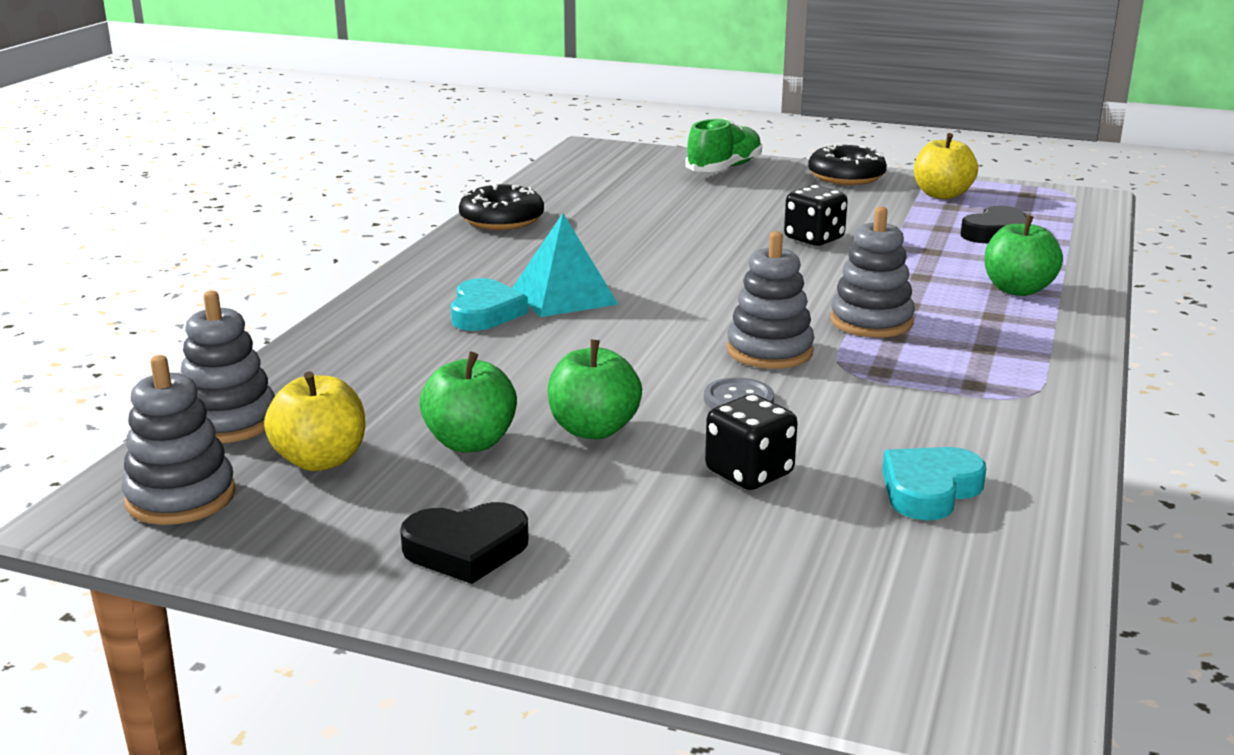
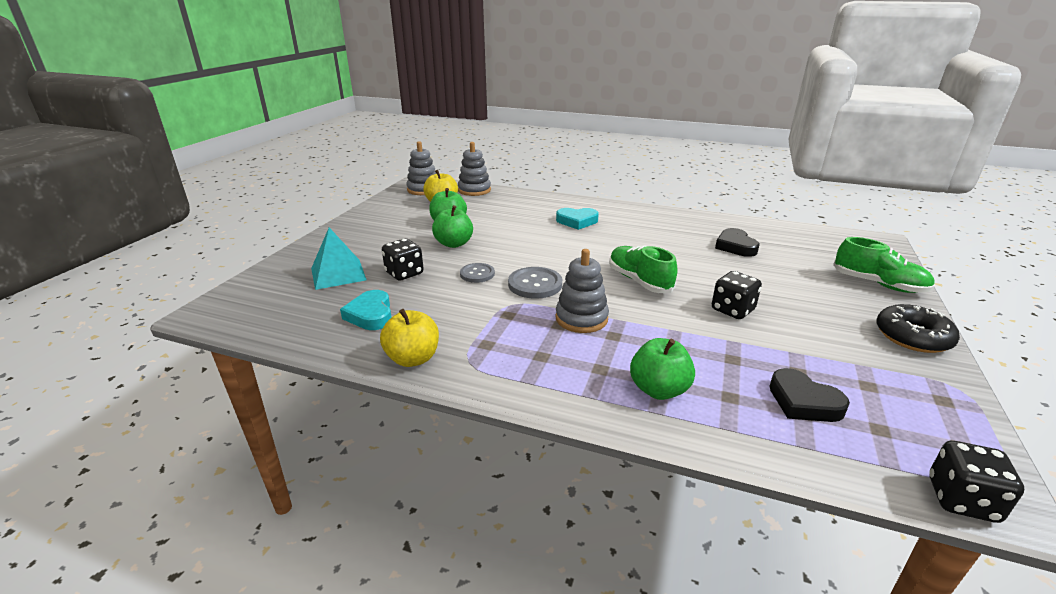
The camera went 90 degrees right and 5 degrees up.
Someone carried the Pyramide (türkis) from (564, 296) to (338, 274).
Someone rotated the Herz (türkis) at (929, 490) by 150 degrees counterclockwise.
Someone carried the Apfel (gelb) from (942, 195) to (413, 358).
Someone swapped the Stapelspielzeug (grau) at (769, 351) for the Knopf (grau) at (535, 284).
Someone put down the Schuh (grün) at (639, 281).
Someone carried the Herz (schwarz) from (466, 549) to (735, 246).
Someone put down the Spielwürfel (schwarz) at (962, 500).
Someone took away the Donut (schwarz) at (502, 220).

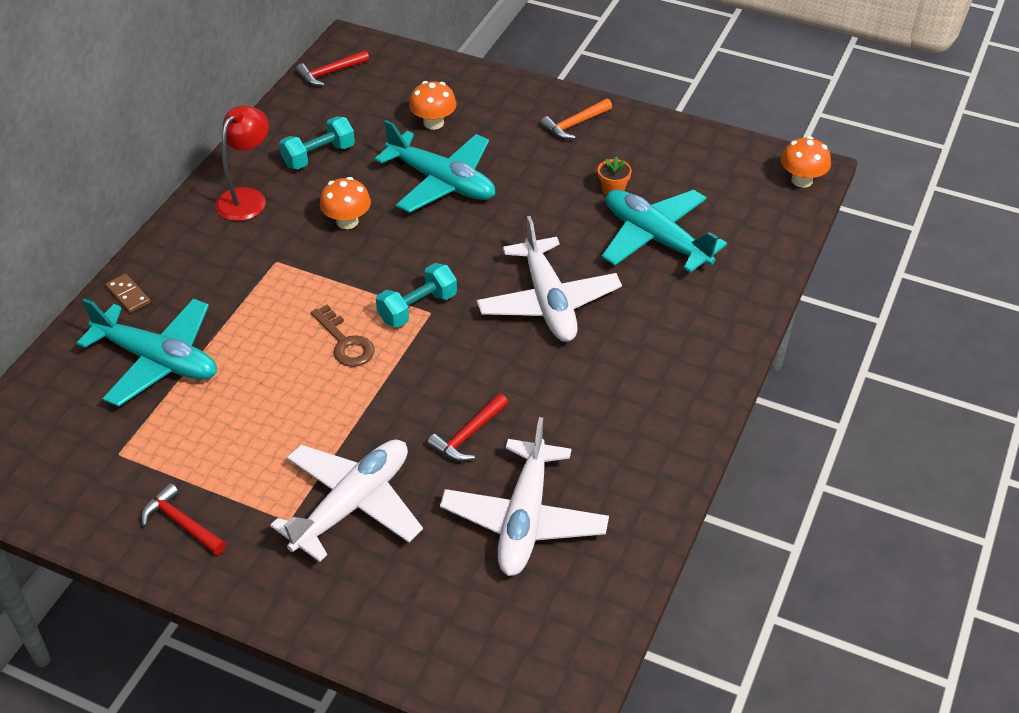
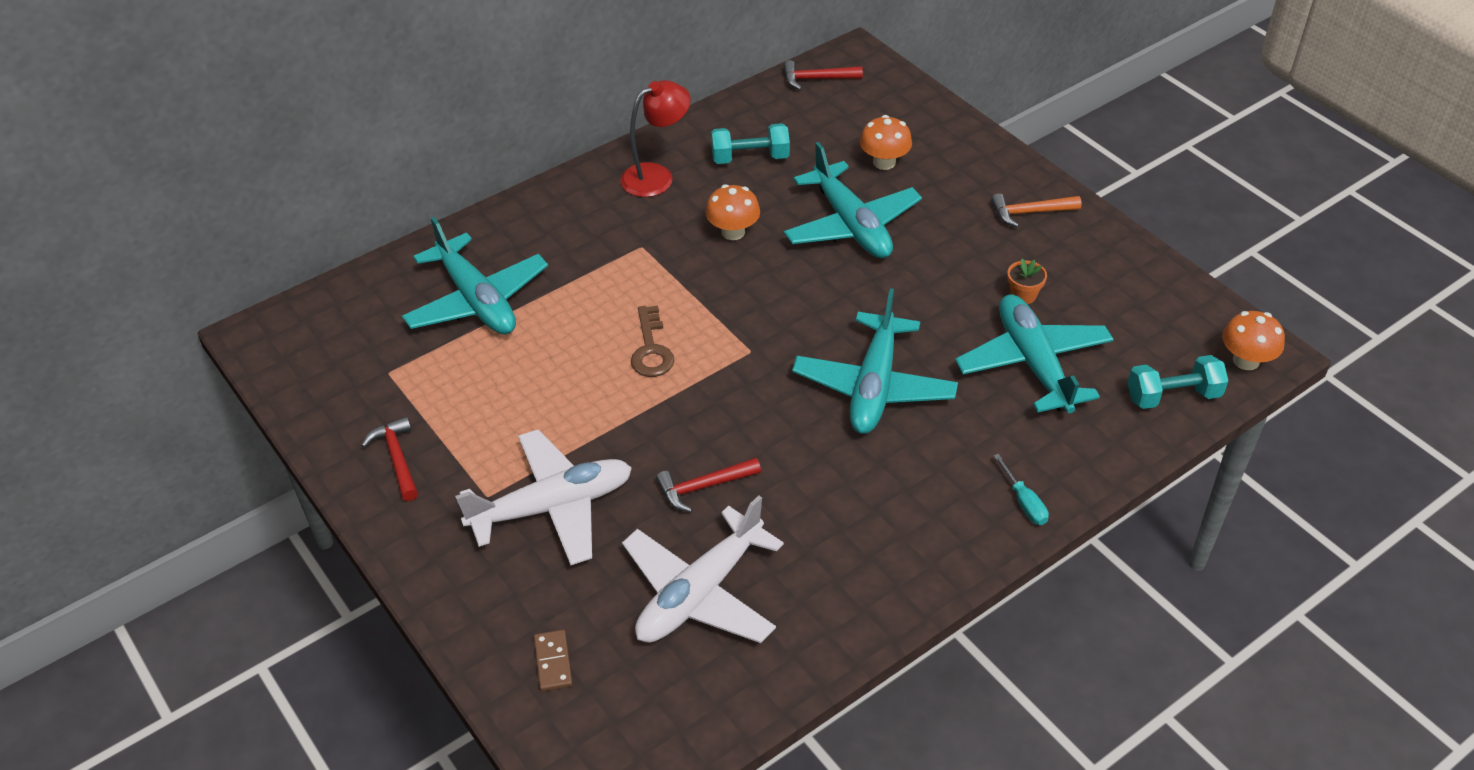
The camera went 30 degrees right and 0 degrees up.
Someone carried the Dominostein (braun) from (128, 295) to (553, 662).
Someone repainted the Flugzeug (weiß) at (548, 302), which became the Flugzeug (türkis) at (874, 386).
Someone put down the Schraubenzieher (türkis) at (1024, 502).
Someone carried the Hantel (türkis) from (417, 308) to (1172, 396).

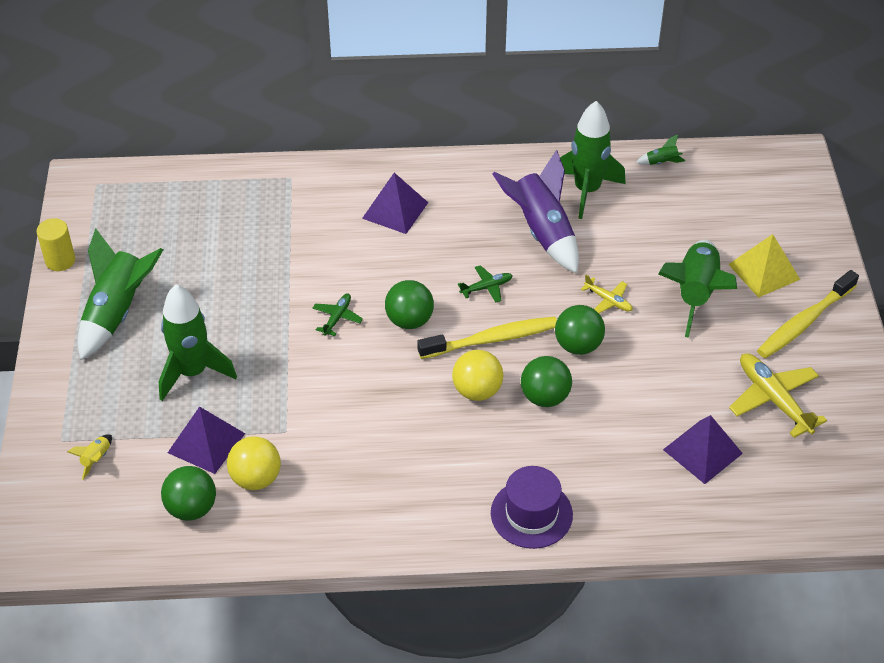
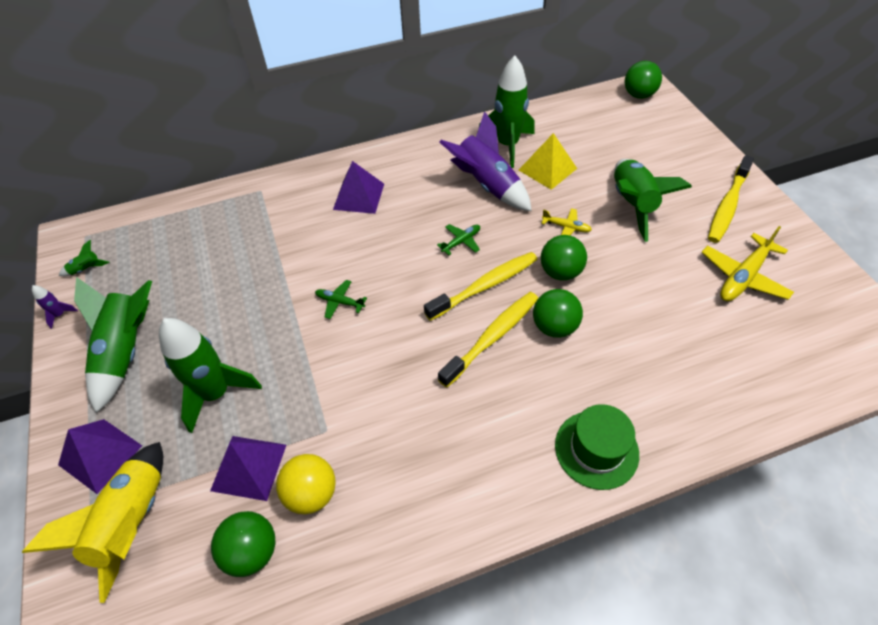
The camera went 15 degrees left and 5 degrees up.
Someone scaled the Rakete (gelb) at (96, 459) by 2.45.
Someone swapped the Vollzylinder (gelb) at (60, 260) for the Rakete (lila) at (60, 315).
Someone carried the Pyramide (lila) from (702, 451) to (100, 455).
Someone carried the Rakete (grün) from (661, 162) to (86, 269).
Someone rotated the Flugzeug (grün) at (337, 318) by 75 degrees counterclockwise.
Someone swapped the Ball (gelb) at (477, 391) for the Zahnbürste (gelb) at (492, 337).
Someone carried the Pyramide (gelb) from (763, 271) to (547, 169).
Someone repainted the Hut (lila) at (531, 514), which became the Hut (grün) at (596, 449).
Someone carried the Ball (grün) from (409, 320) to (638, 95).
Someone rotated the Flugzeug (gelb) at (774, 400) by 90 degrees counterclockwise.

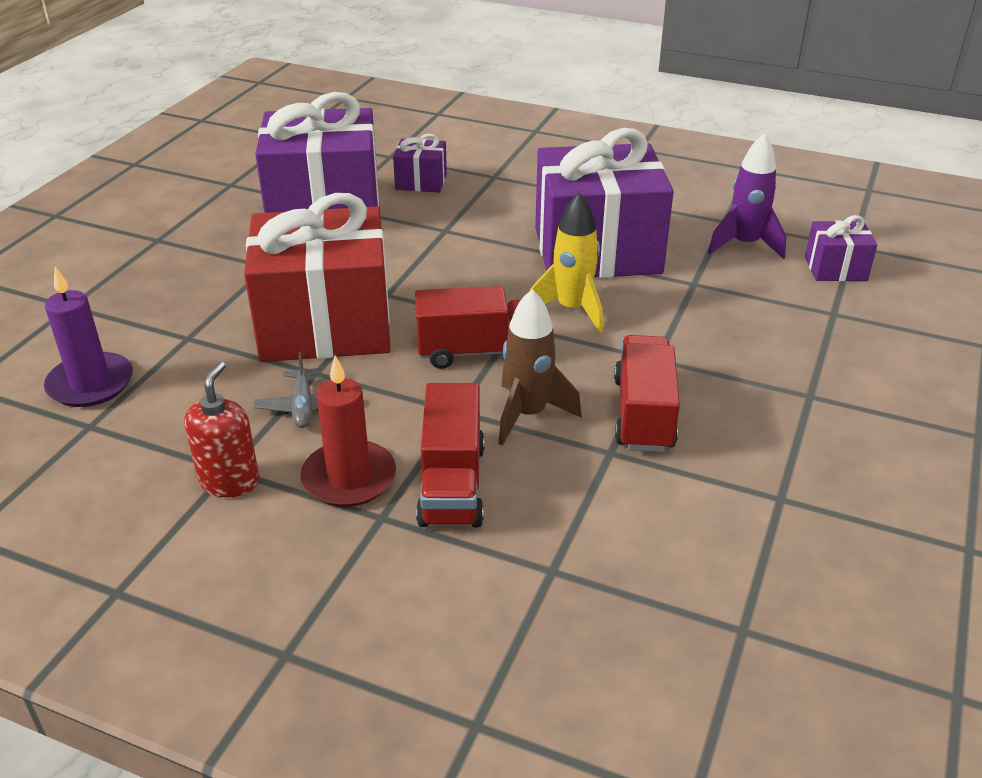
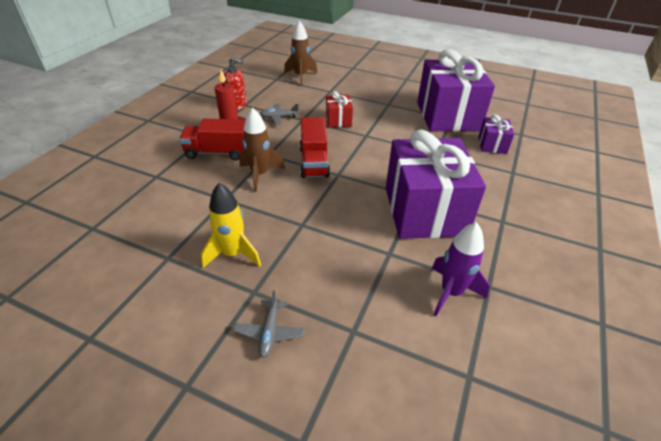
The camera went 90 degrees right and 5 degrees up.
Someone carried the Rakete (gelb) from (572, 309) to (233, 254).
Someone put down the Flugzeug (grau) at (269, 332).
Someone swapped the Kerze (lila) at (90, 384) for the Rakete (braun) at (301, 76).
Someone scaled the Geschenk (rot) at (325, 325) by 0.45.
Someone took away the Lastwagen (rot) at (643, 414).
Someone took away the Geschenk (lila) at (835, 269).

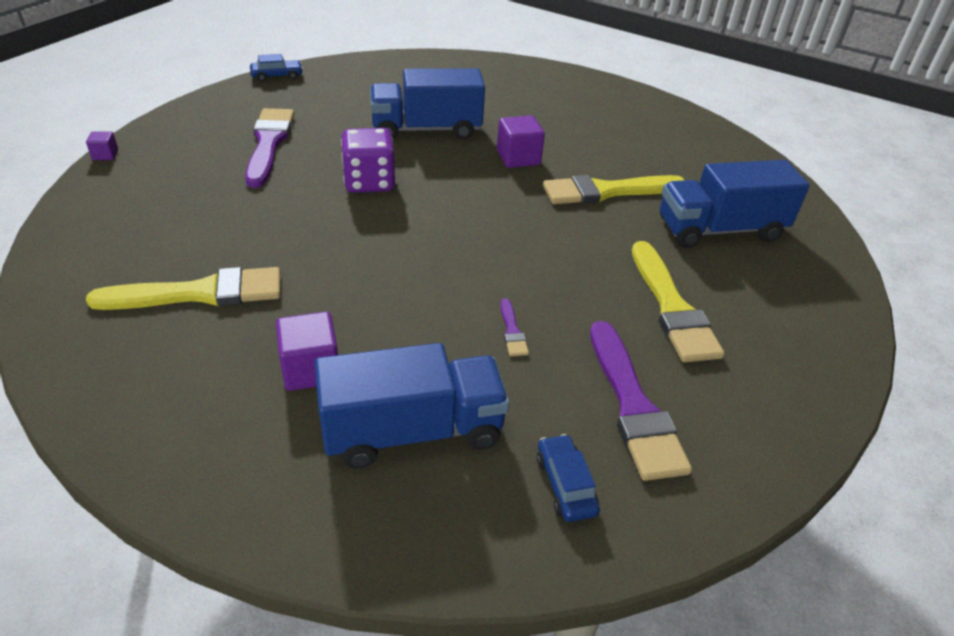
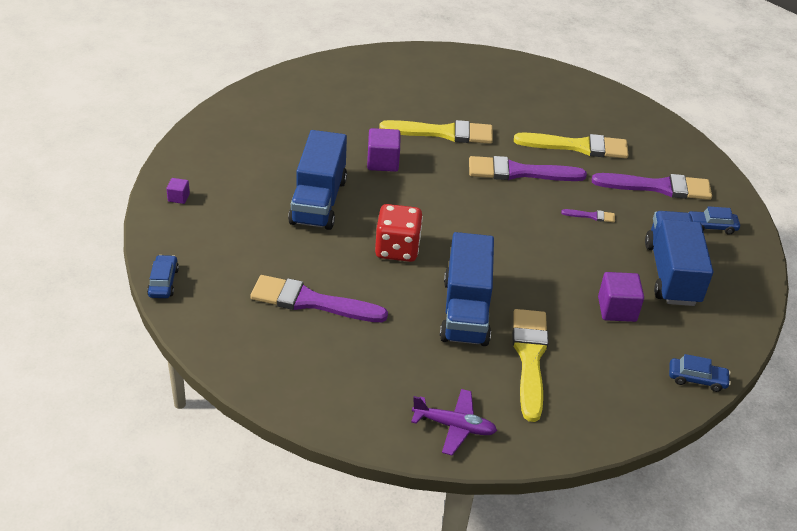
The camera went 75 degrees left and 0 degrees up.
Someone carried the Kubus (lila) from (105, 155) to (178, 197).
Someone repainted the Spielwürfel (lila) at (369, 182), which became the Spielwürfel (rot) at (397, 249).
Someone rotated the Pinsel (gelb) at (607, 191) by 90 degrees counterclockwise.
Someone put down the Flugzeug (lila) at (454, 426).
Someone carried the Lastwagen (blau) from (720, 230) to (465, 311).
Someone put down the Pinsel (lila) at (519, 172).
Someone put down the Auto (blau) at (697, 379).

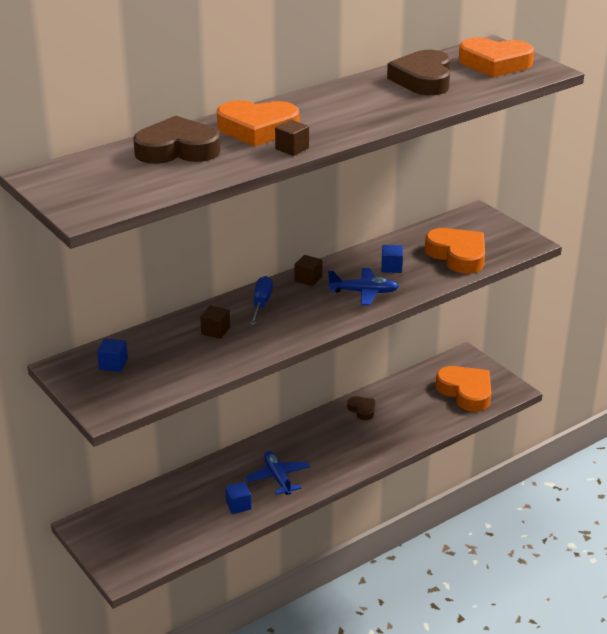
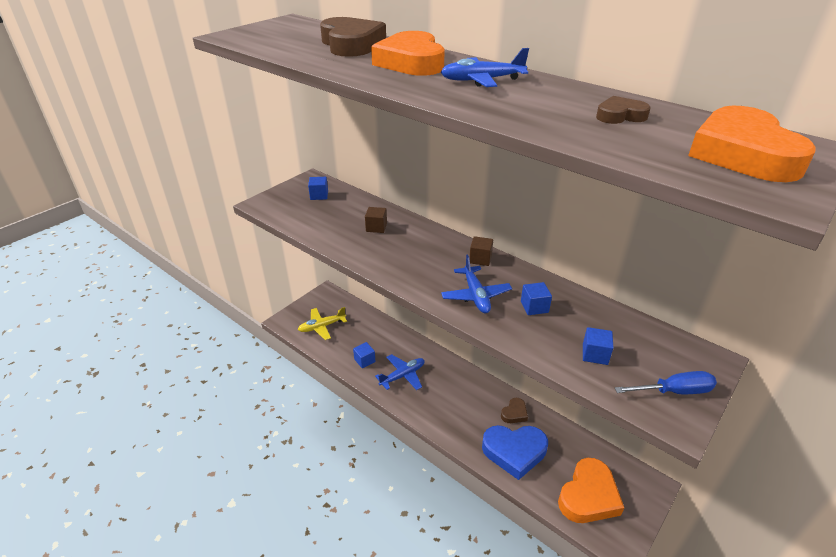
The camera went 75 degrees right and 5 degrees up.
Someone put down the Flugzeug (gelb) at (322, 327).
Someone put down the Flugzeug (blau) at (482, 80).
Someone put down the Herz (blau) at (514, 452).
Someone swapped the Herz (orange) at (457, 255) for the Kubus (blau) at (595, 354).
Someone scaled the Herz (braun) at (423, 80) by 0.50.
Someone carried the Schraubenzieher (blau) from (261, 304) to (674, 391).
Someone took away the Kubus (braun) at (292, 148).

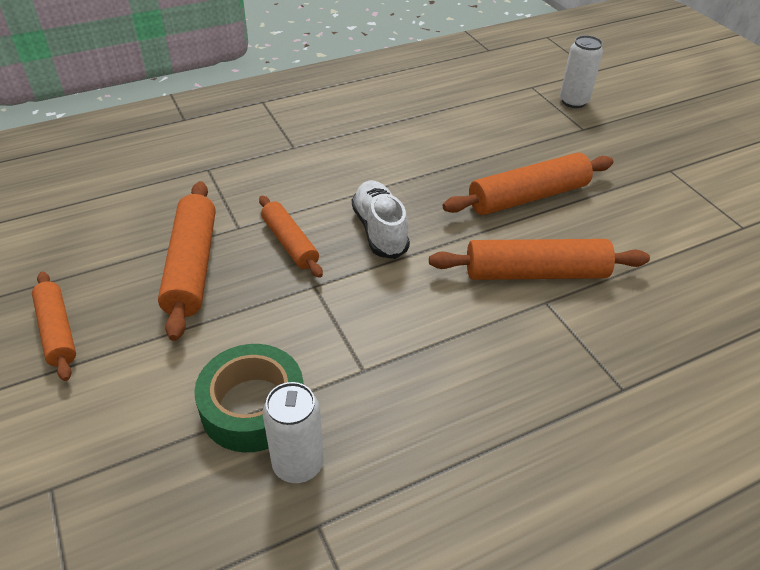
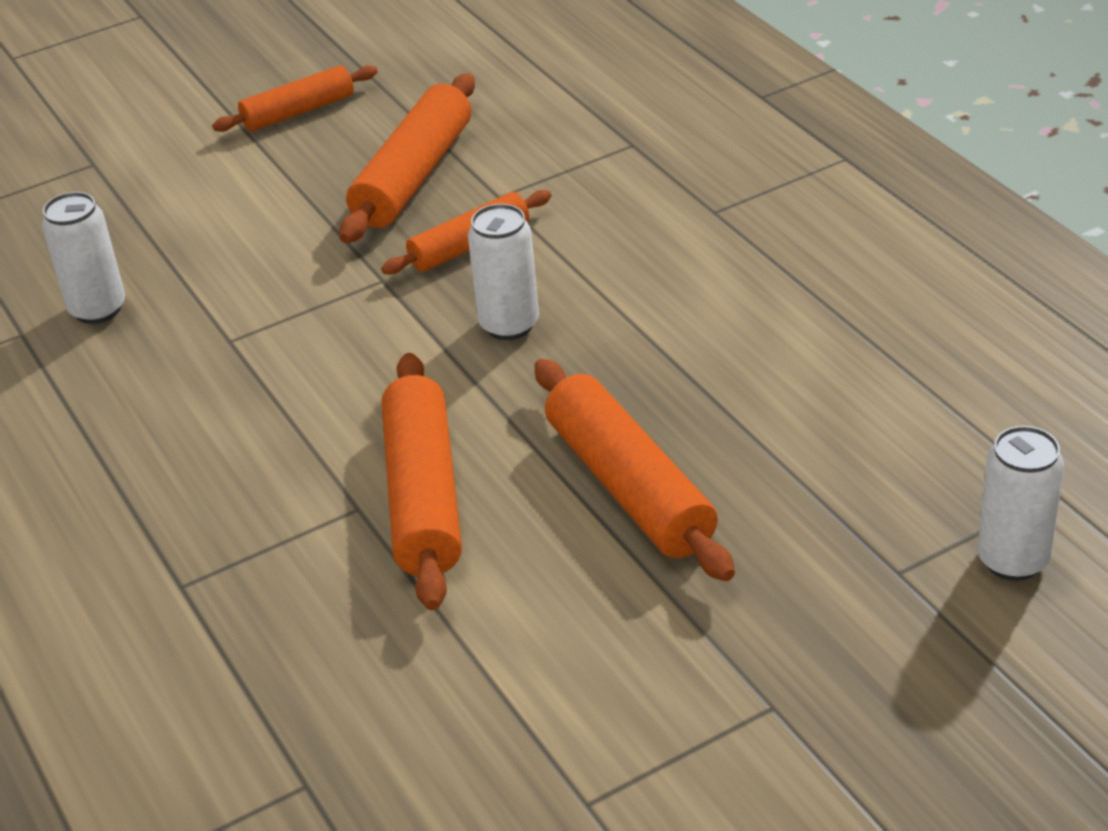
The camera went 90 degrees right and 5 degrees down.
Someone rotated the Nudelholz (orange) at (192, 266) by 60 degrees counterclockwise.
Someone swapped the Schuh (weiß) at (380, 230) for the Dose (weiß) at (509, 325).
Someone took away the Klebeband (grün) at (253, 406).

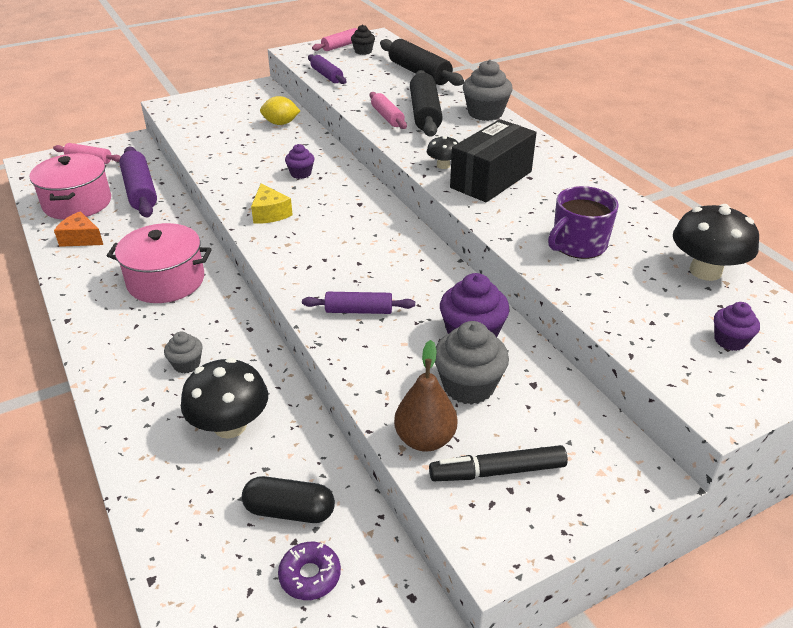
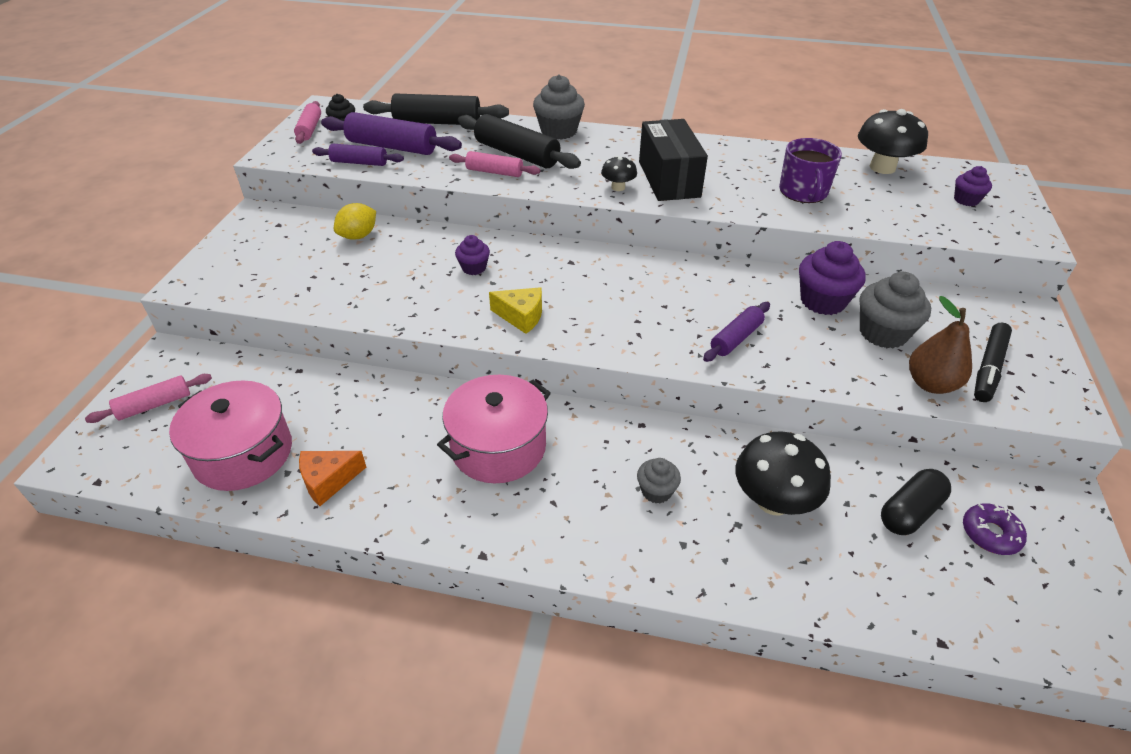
The camera went 50 degrees left and 5 degrees up.
Someone carried the Nudelholz (lila) from (140, 191) to (392, 147).

